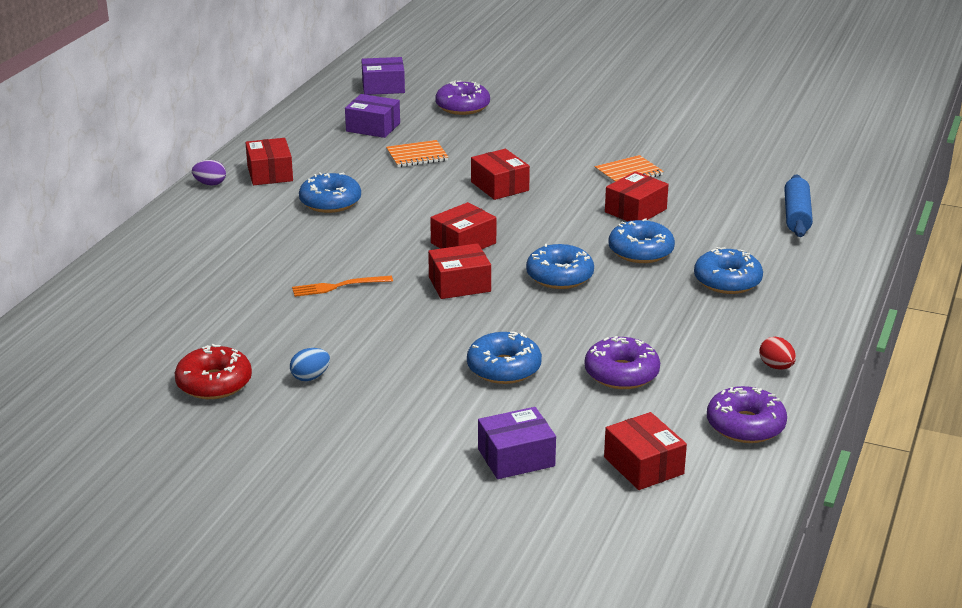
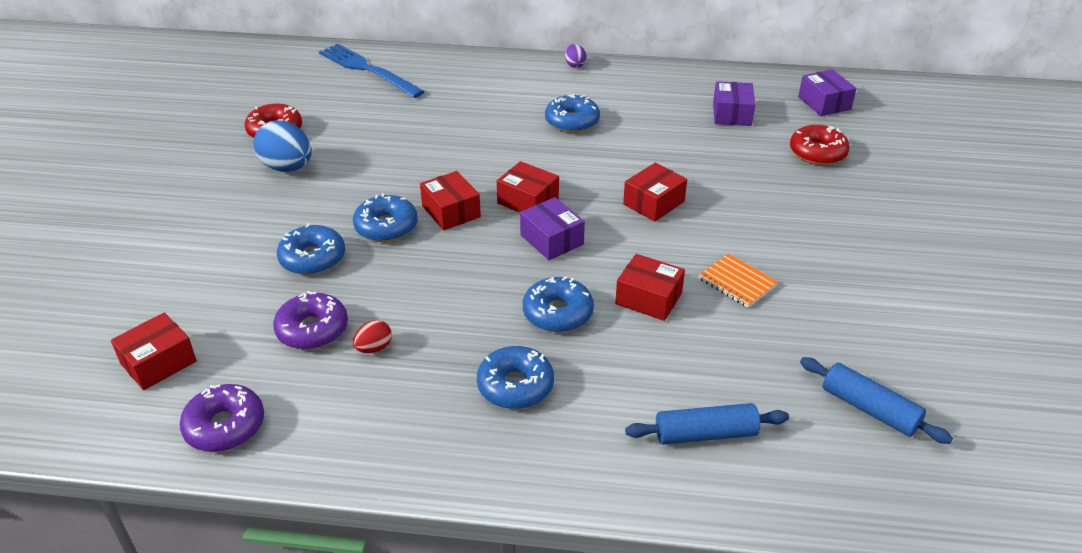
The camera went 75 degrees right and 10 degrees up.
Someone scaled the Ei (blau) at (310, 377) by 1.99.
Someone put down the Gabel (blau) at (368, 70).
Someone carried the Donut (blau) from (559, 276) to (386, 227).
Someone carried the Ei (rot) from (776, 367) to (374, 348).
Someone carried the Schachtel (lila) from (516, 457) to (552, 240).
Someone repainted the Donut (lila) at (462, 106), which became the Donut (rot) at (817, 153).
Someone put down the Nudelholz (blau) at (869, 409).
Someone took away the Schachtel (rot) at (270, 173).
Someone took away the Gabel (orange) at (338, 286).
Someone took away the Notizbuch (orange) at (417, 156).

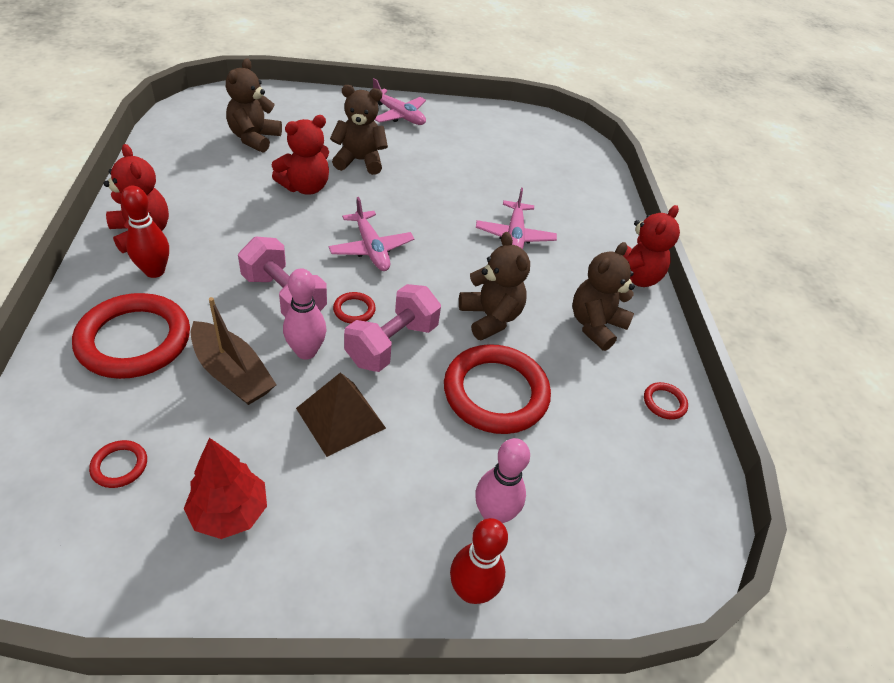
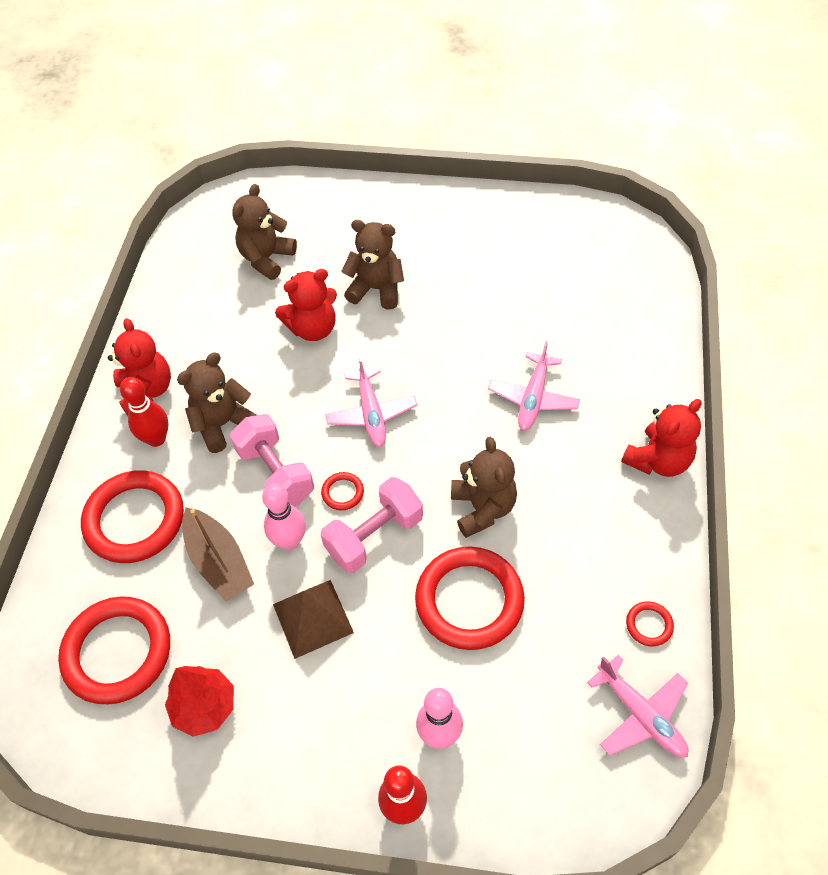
The camera went 20 degrees right and 10 degrees up.
Someone scaled the Ring (rot) at (119, 466) by 2.36.
Someone carried the Teddybär (braun) from (595, 325) to (223, 424).
Someone carried the Flugzeug (rosa) from (399, 115) to (641, 715).

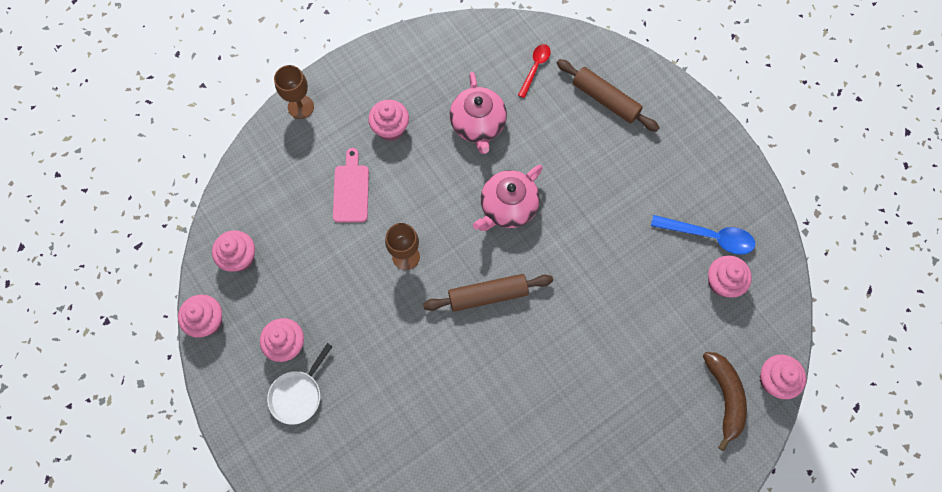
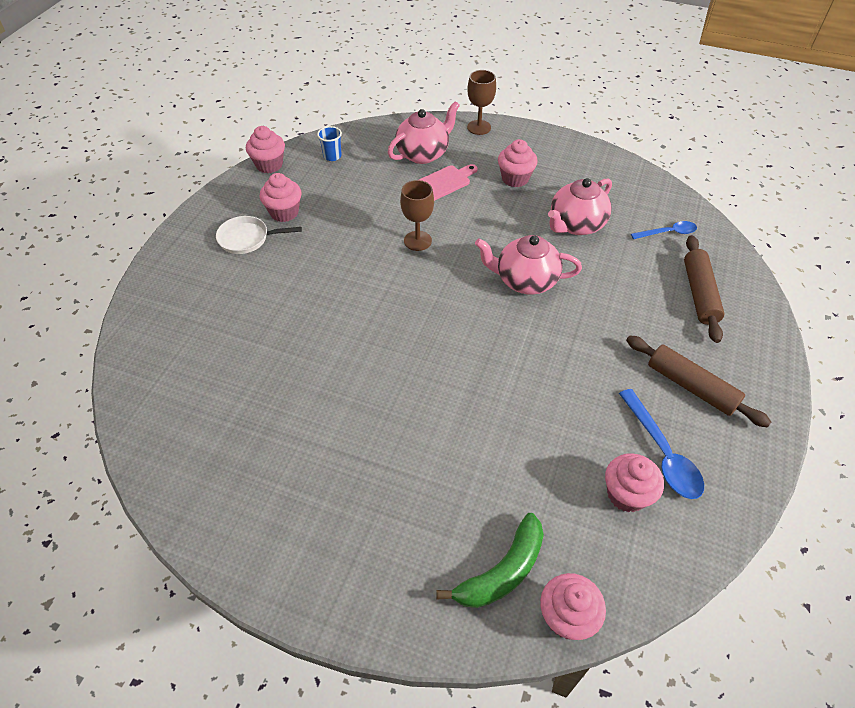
The camera went 55 degrees right and 20 degrees down.
Someone swapped the Muffin (rosa) at (240, 257) for the Becher (blau) at (332, 156).
Someone put down the Teekanne (rosa) at (423, 154).
Someone repainted the Banane (braun) at (725, 397), which became the Banane (grün) at (502, 572).
Someone carried the Nudelholz (braun) from (488, 295) to (691, 386).
Someone repainted the Löffel (rot) at (535, 68), which became the Löffel (blau) at (668, 233).

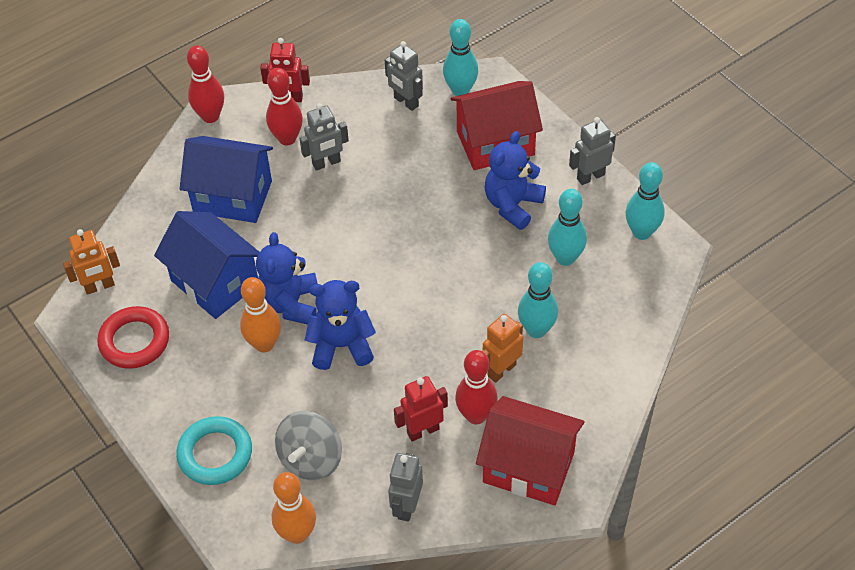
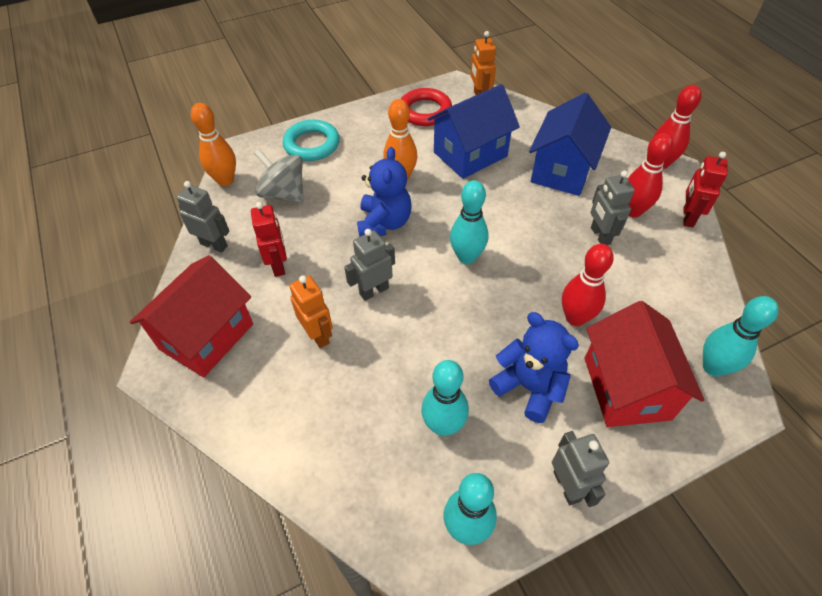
The camera went 100 degrees right and 0 degrees up.
Someone carried the Roboter (grau) from (406, 102) to (374, 291).
Someone carried the Bowlingkegel (türkis) from (536, 330) to (466, 257).
Someone carried the Bowlingkegel (rot) from (476, 415) to (575, 318).
Someone took away the Teddybär (blau) at (290, 304).

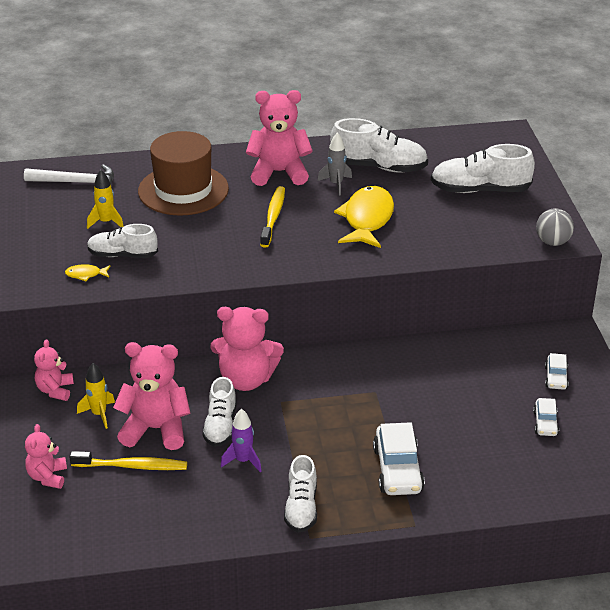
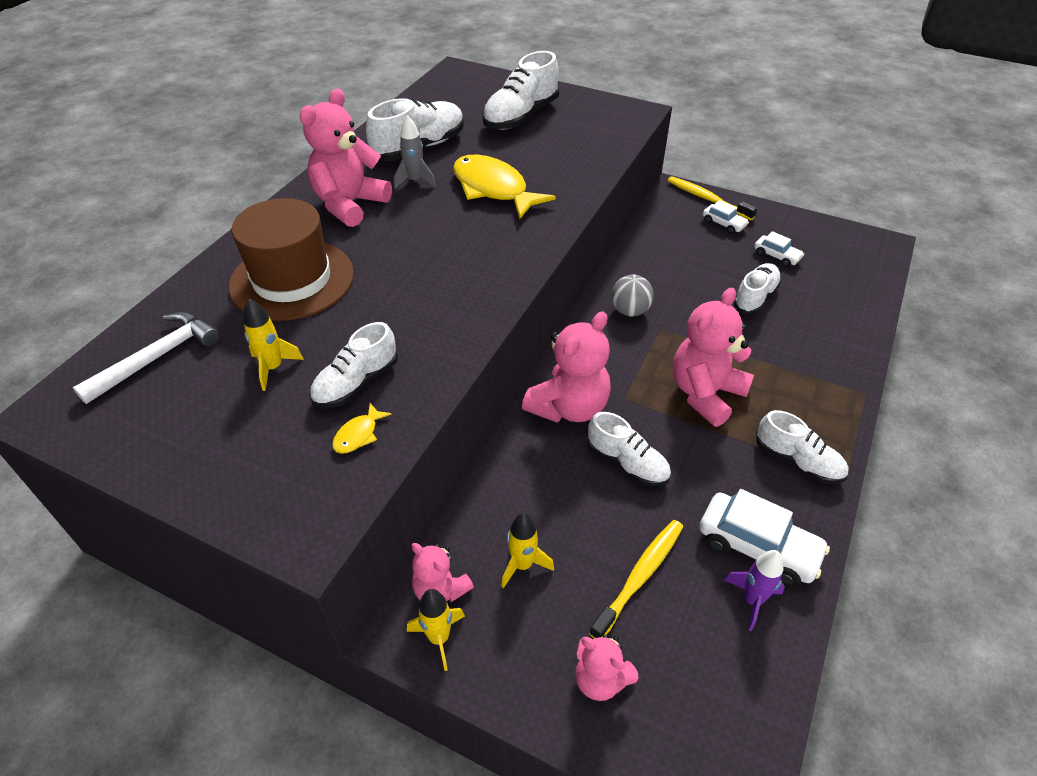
The camera went 55 degrees left and 10 degrees up.
Someone put down the Rakete (gelb) at (439, 638).
Someone carried the Ball (grau) from (552, 242) to (630, 311).
Someone carried the Zahnbürste (gelb) from (273, 217) to (707, 199).
Someone carried the Teddybär (rosa) from (156, 429) to (705, 394).
Someone carried the Auto (weiß) from (397, 470) to (757, 546).
Someone carried the Rakete (lila) from (243, 461) to (752, 600).
Someone put down the Schuh (weiß) at (755, 297).

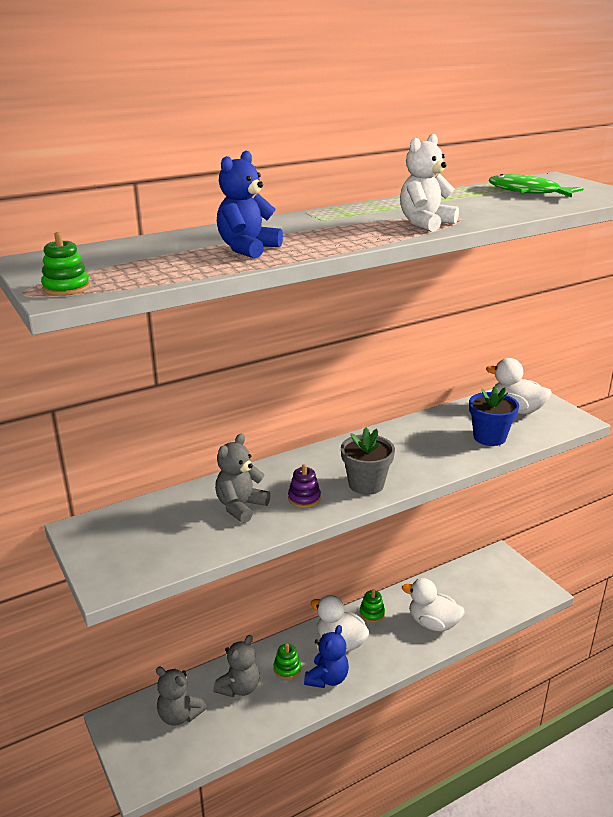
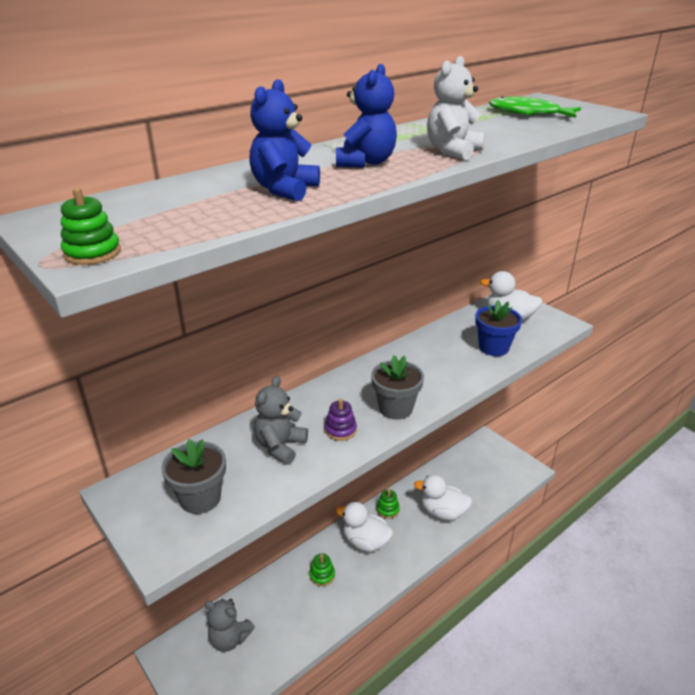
The camera went 10 degrees left and 5 degrees up.
Someone put down the Blumentopf (grau) at (200, 498).
Someone carried the Teddybär (blau) from (327, 678) to (366, 163).
Someone took away the Teddybär (grau) at (239, 688).

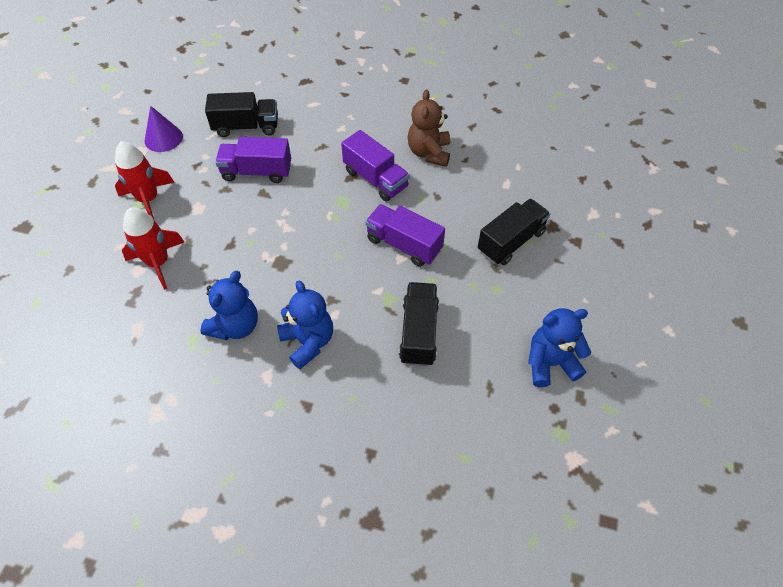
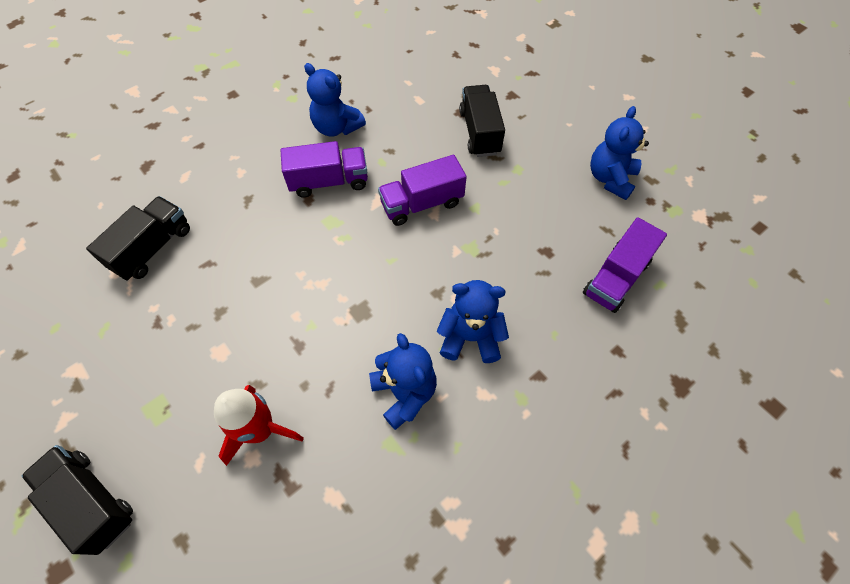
The camera went 55 degrees left and 5 degrees up.
Someone carried the Lastwagen (schwarz) from (419, 332) to (92, 501).
Someone repainted the Teddybär (braun) at (429, 153), which became the Teddybär (blau) at (336, 127).
Someone carried the Lastwagen (lila) from (257, 172) to (616, 278).
Someone took away the Rakete (rot) at (148, 199).
Someone took away the Kegel (lila) at (163, 138).

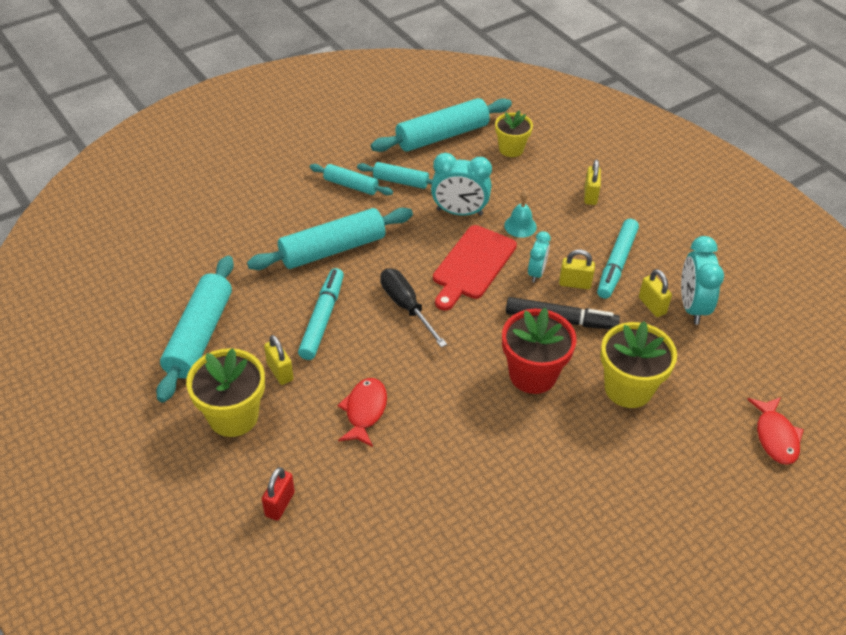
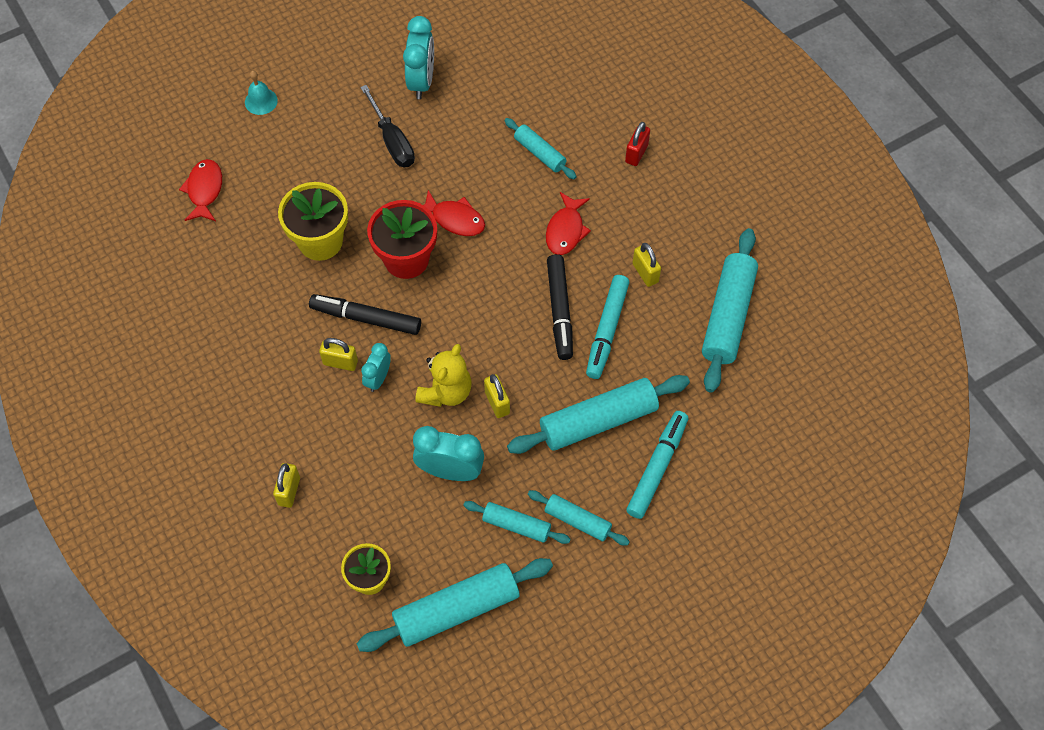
The camera went 175 degrees left and 15 degrees up.
Someone carried the Glocke (türkis) from (520, 226) to (261, 101).
Someone carried the Schraubenzieher (schwarz) from (406, 306) to (392, 141).
Someone carried the Wecker (türkis) from (692, 307) to (421, 81).
Someone swapped the Schneidebrett (rot) at (472, 265) for the Teddybär (gelb) at (446, 391).
Someone put down the Fisch (rot) at (455, 219).
Someone carried the Vorhängeschloss (gelb) from (652, 305) to (497, 403).
Someone put down the Nudelholz (türkis) at (540, 153).
Someone put down the Filzstift (schwarz) at (559, 311).
Someone carried the Filzstift (türkis) from (616, 264) to (657, 467).
Someone took away the Blumentopf (gelb) at (233, 416).

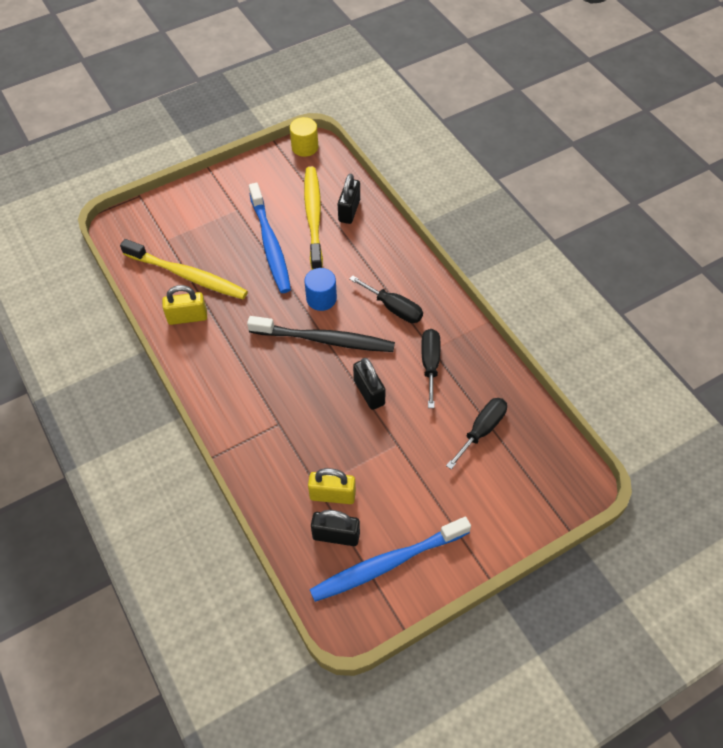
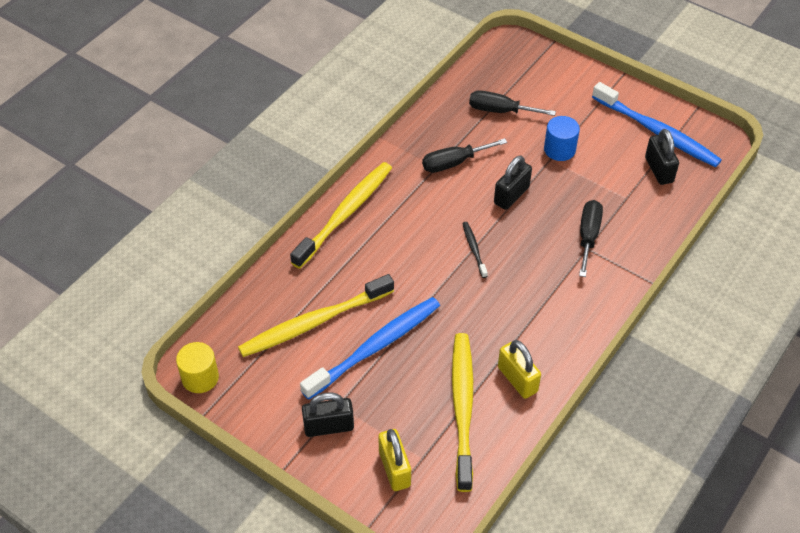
The camera went 115 degrees left and 5 degrees down.
Someone put down the Zahnbürste (gelb) at (345, 214).
Someone carried the Vorhängeschloss (schwarz) from (349, 211) to (329, 426).
Someone carried the Vorhängeschloss (gelb) from (332, 495) to (394, 469).
Someone scaled the Zahnbürste (schwarz) at (325, 340) by 0.44.
Someone carried the Vollzylinder (blau) from (321, 299) to (559, 149).
Someone carried the Schraubenzieher (schwarz) from (394, 308) to (588, 236).

